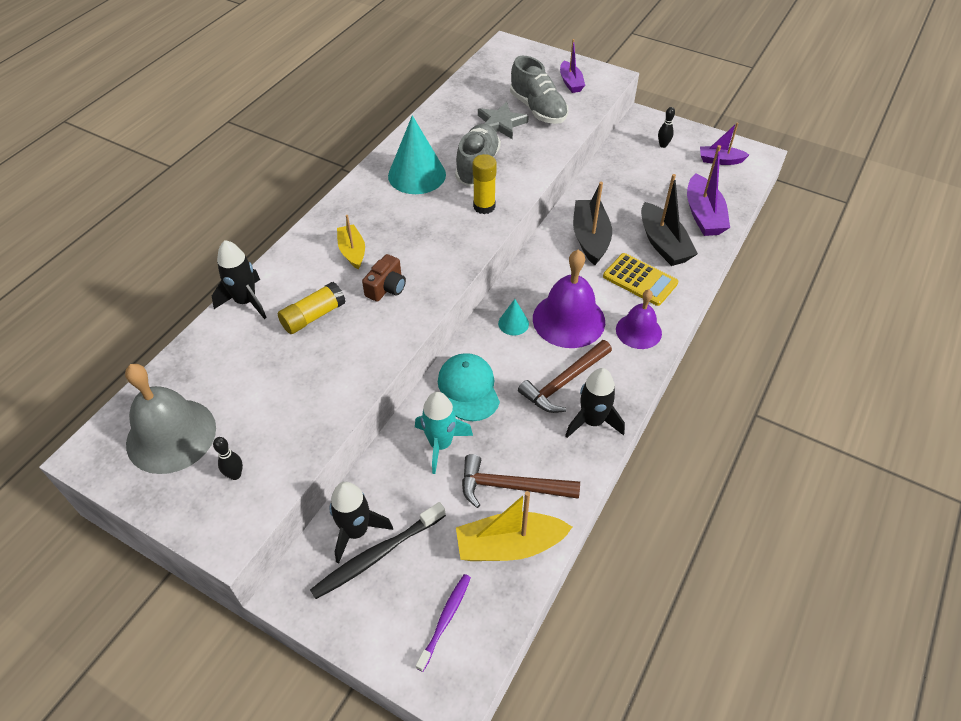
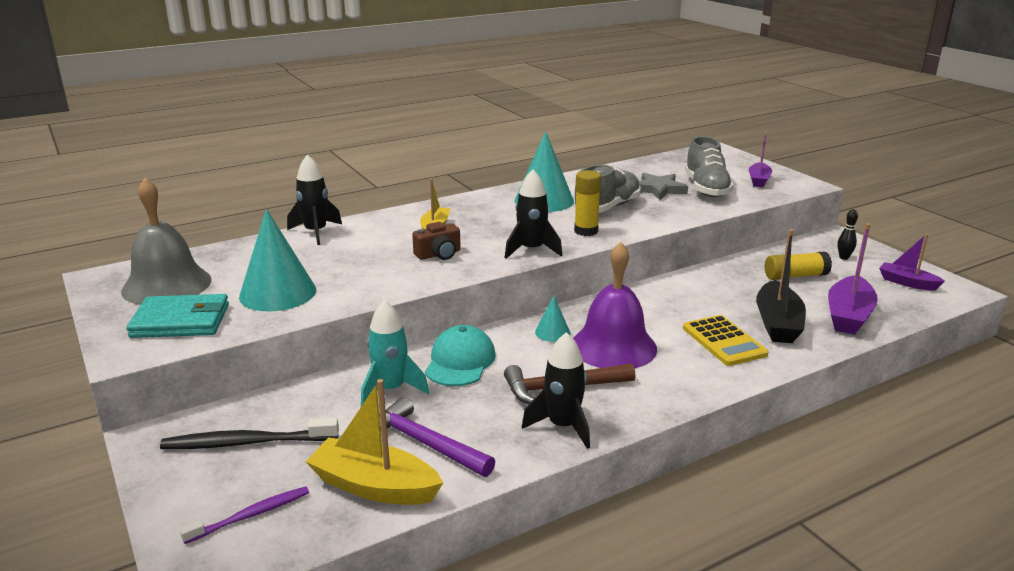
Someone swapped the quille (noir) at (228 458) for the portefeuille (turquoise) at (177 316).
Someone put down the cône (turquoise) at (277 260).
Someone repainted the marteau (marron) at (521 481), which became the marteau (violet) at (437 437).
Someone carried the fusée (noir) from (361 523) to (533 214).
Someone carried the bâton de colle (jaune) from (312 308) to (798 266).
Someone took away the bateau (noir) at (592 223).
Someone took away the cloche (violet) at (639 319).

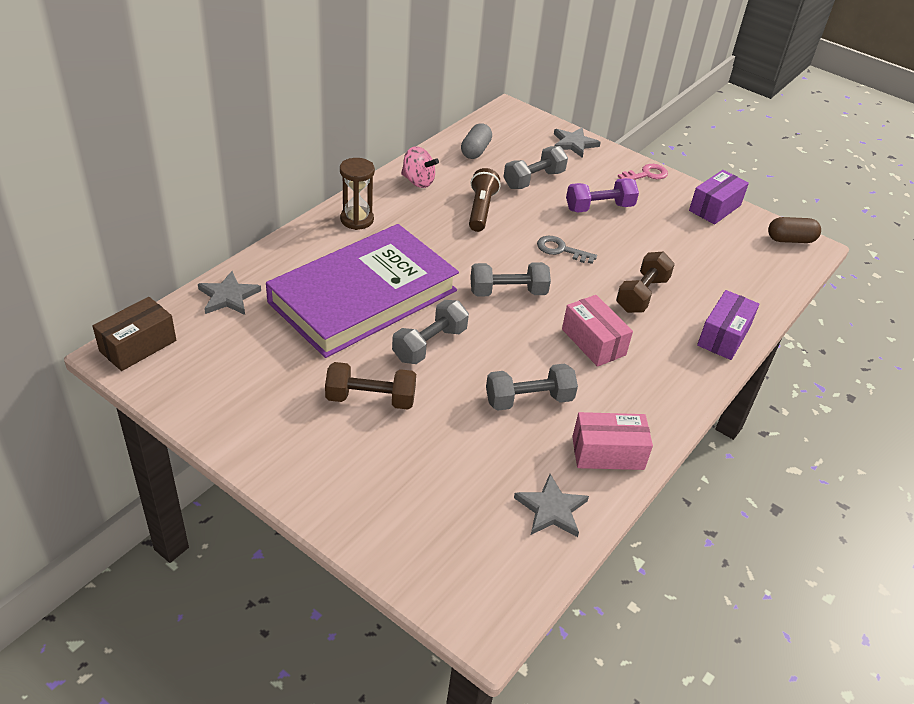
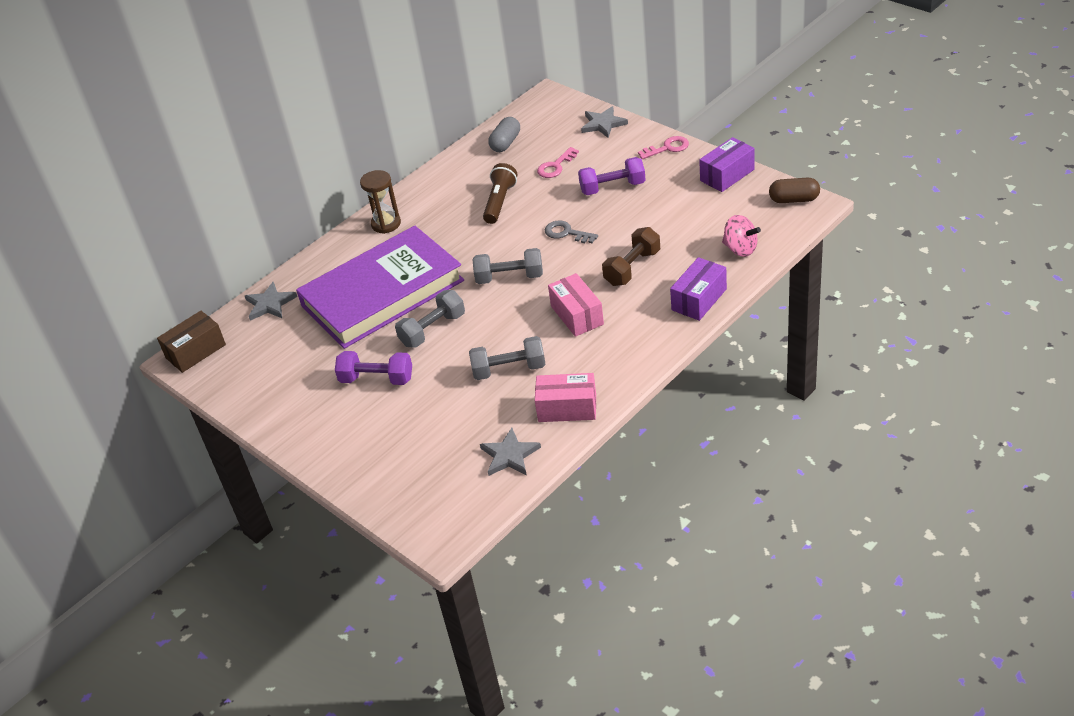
Someone repainted the haltère (marron) at (370 386), which became the haltère (violet) at (373 368).
Someone swapped the haltère (gris) at (535 167) for the clé (rose) at (558 162).
Someone carried the toupie (rose) from (420 167) to (741 236).

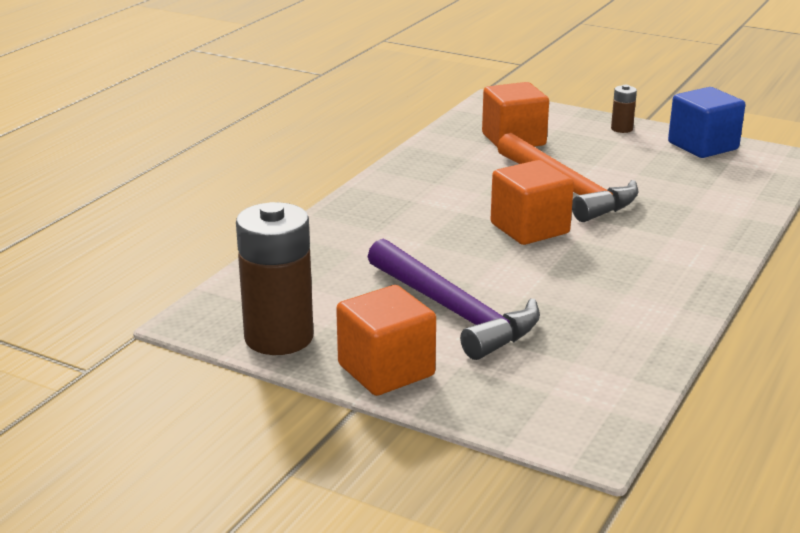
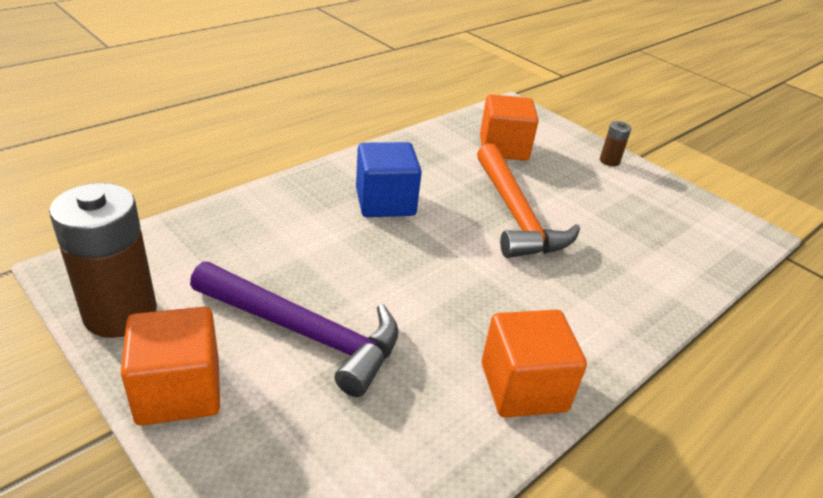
Someone rotated the marteau (violet) at (454 299) by 45 degrees counterclockwise.
Someone carried the cube (bleu) from (706 122) to (389 179).
Someone carried the cube (orange) from (532 202) to (534 364).

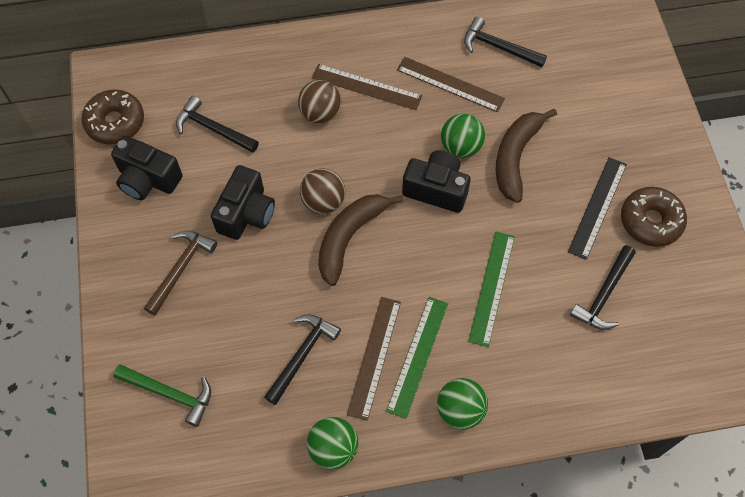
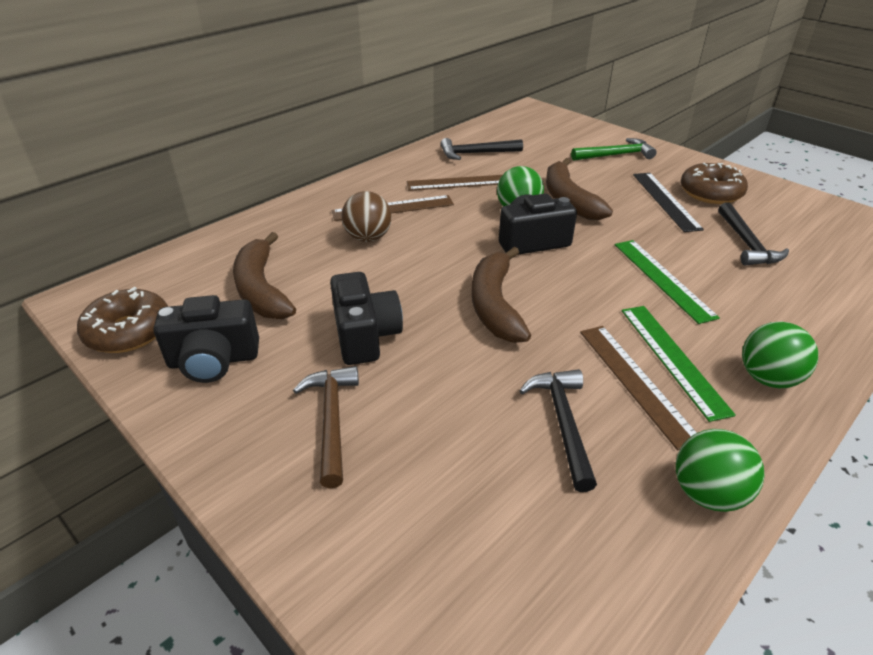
Someone swapped the marteau (noir) at (217 124) for the banane (marron) at (264 275).
Someone carried the marteau (vert) from (162 395) to (613 149).
Someone took away the balle (marron) at (322 191).

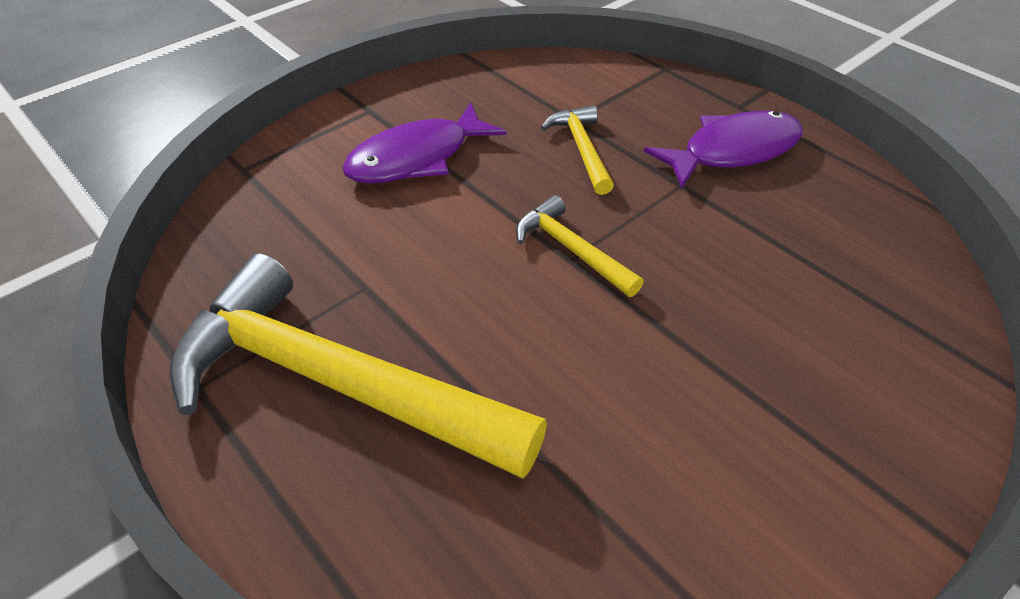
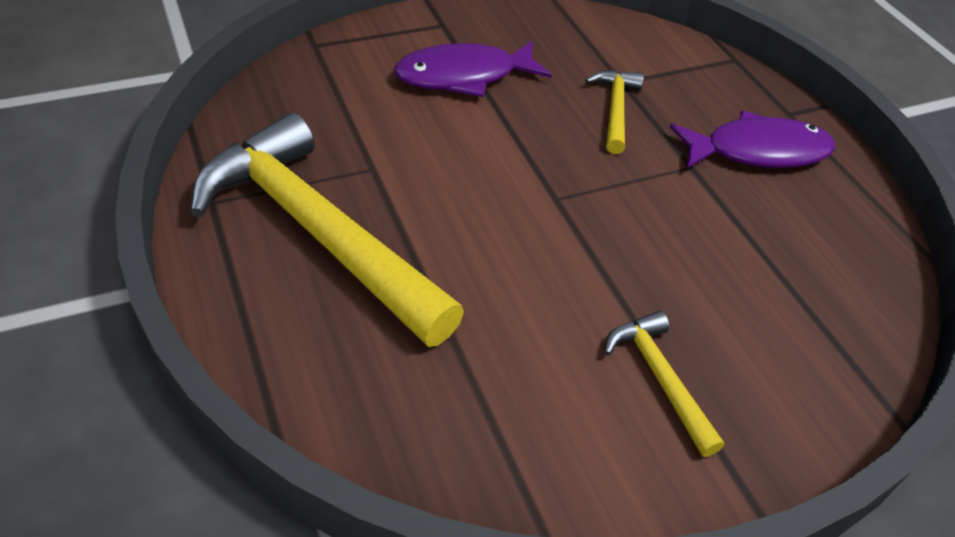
Someone carried the marteau (jaune) from (579 246) to (664 384).

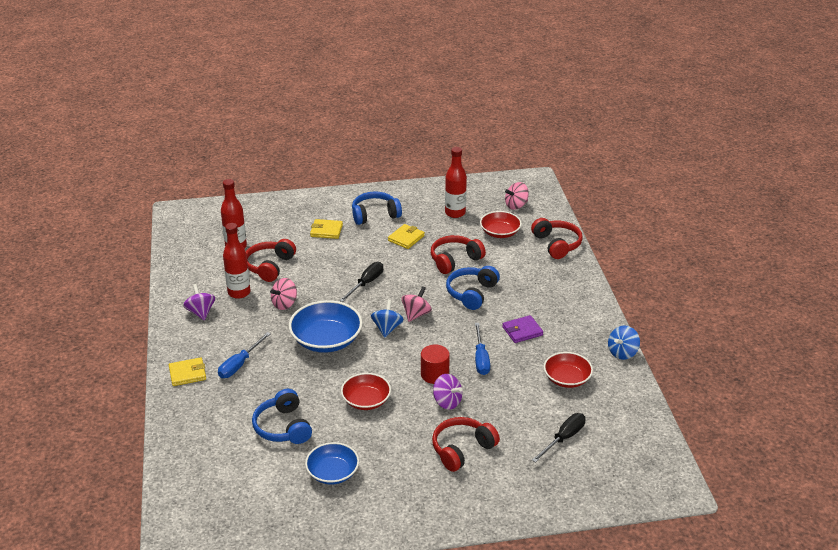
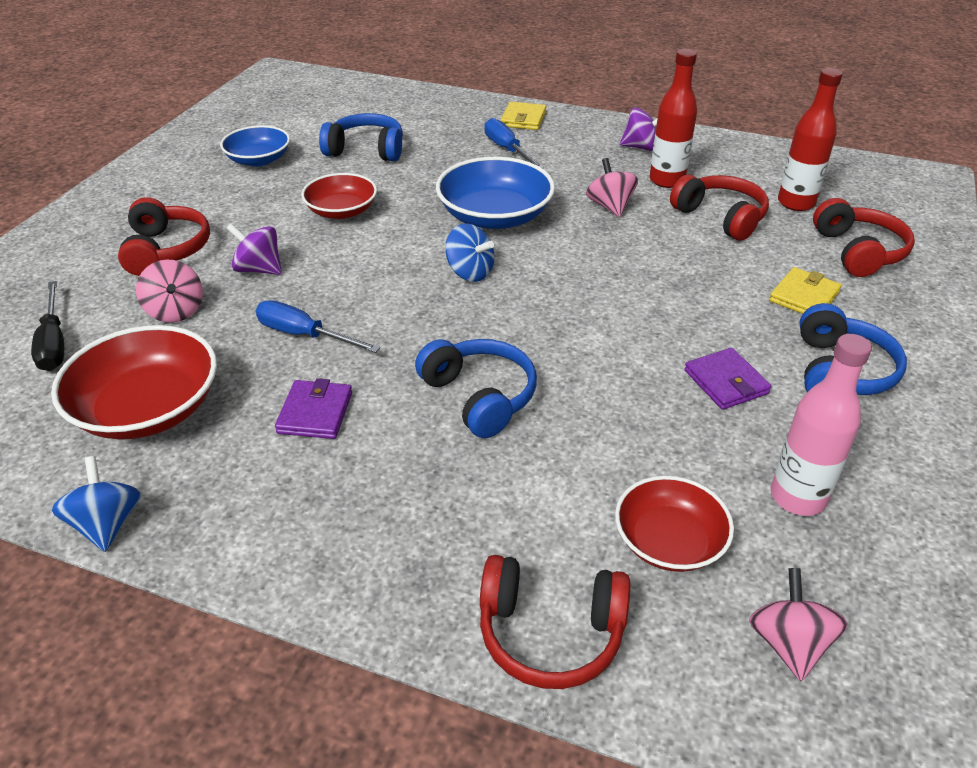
Someone scaled the bol (rouge) at (568 370) by 1.56.
Someone carried the toupie (rose) from (417 304) to (169 291).
Someone rotated the toupie (violet) at (447 392) by 45 degrees clockwise.
Someone repainted the portefeuille (jaune) at (406 236), which became the portefeuille (violet) at (728 379).
Someone repainted the bouteille (rouge) at (456 182), which became the bouteille (rose) at (821 425).
Someone carried the casque audio (rouge) from (458 254) to (864 237).
Someone took away the tournevis (noir) at (361 282).
Someone took away the cylindre (rouge) at (435 364).

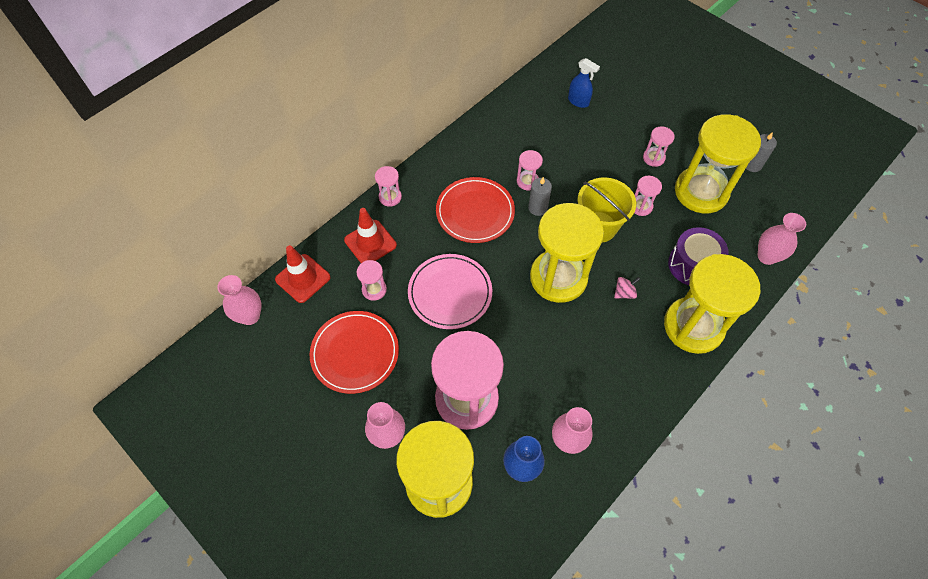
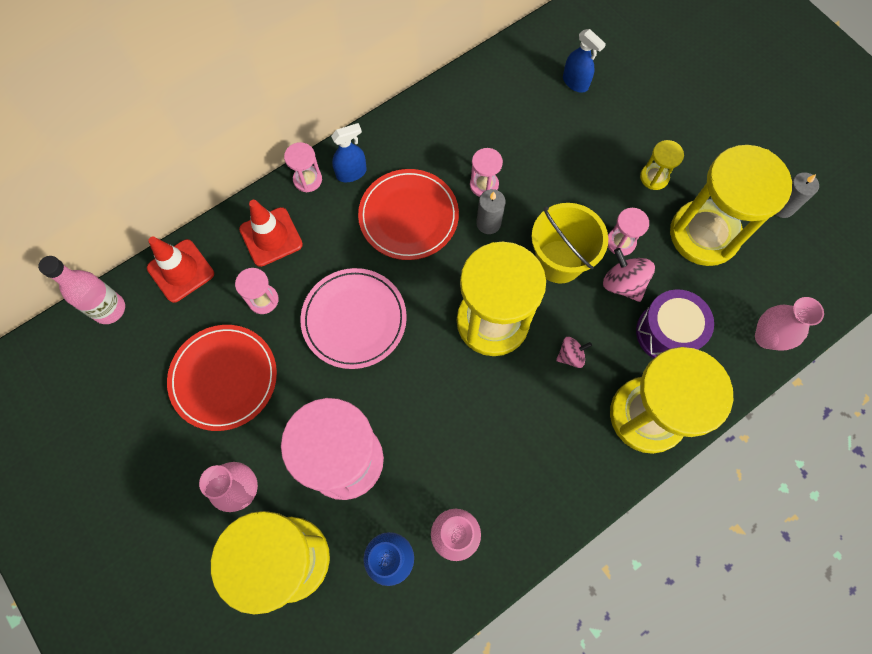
Someone swapped the vase (rose) at (239 300) for the bouteille (rose) at (81 290).
Someone put down the vaporisateur (bleu) at (349 152).
Someone put down the toupie (rose) at (629 275).
Someone repainted the sablier (rose) at (659 146), which became the sablier (jaune) at (662 165).

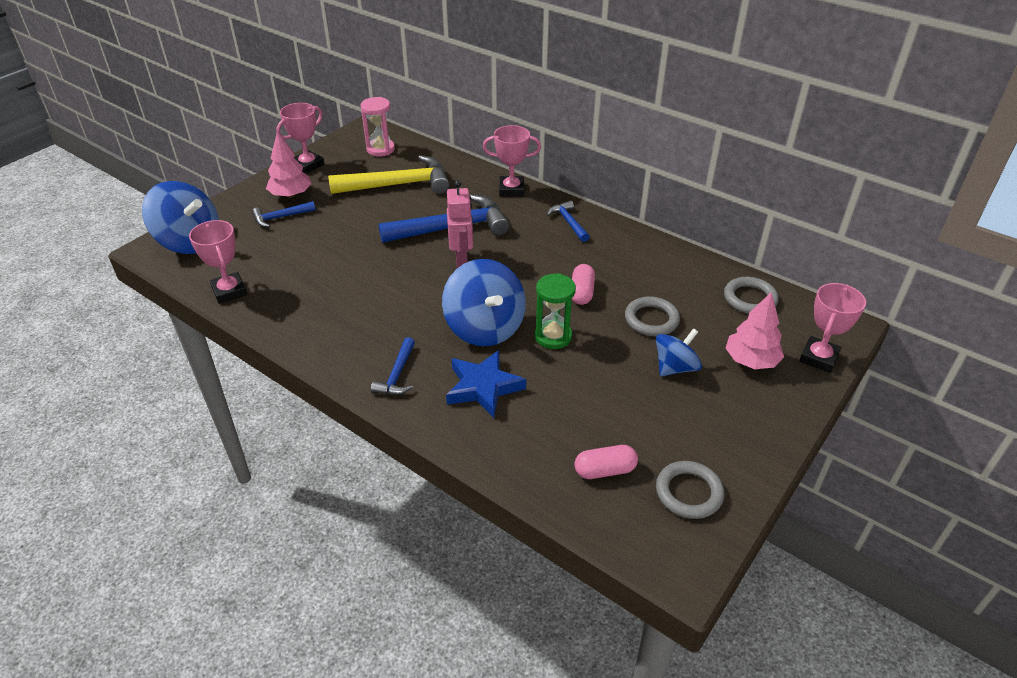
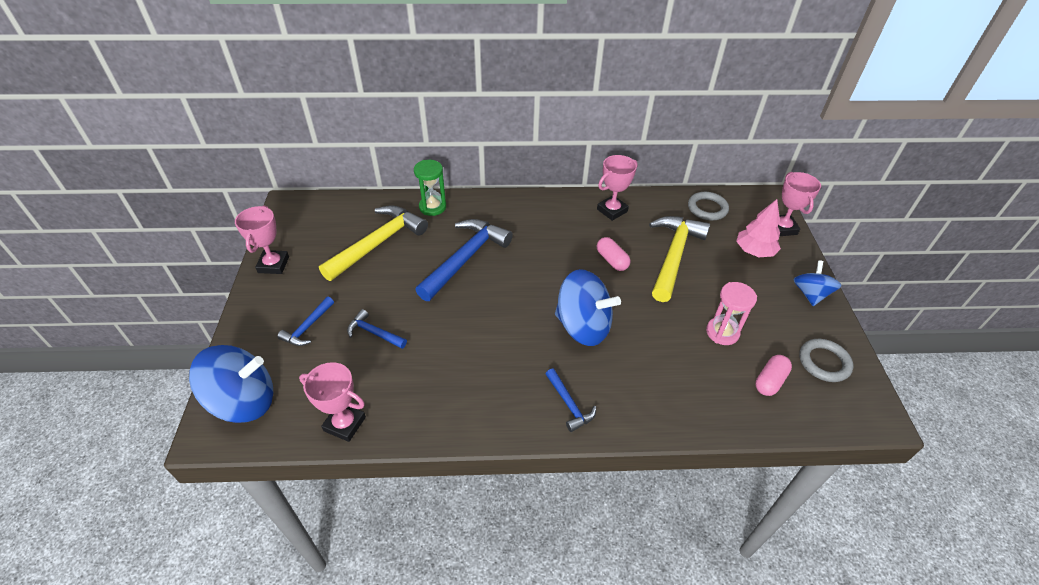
Someone carried the marteau (bleu) from (568 221) to (377 329).
Someone carried the sablier (vert) from (555 311) to (430 188).
Someone carried the trophée (rose) from (512 161) to (617 188).
Someone swapped the anneau (gris) at (652 316) for the marteau (jaune) at (679 259).
Someone carried the sablier (rose) from (378 127) to (731 313).
Someone carried the toupie (bleu) from (679 352) to (817 283).
Someone took away the arbre (rose) at (289 164).
Someone took away the étoile (bleu) at (486 384).
Someone took away the robot (rose) at (460 224).

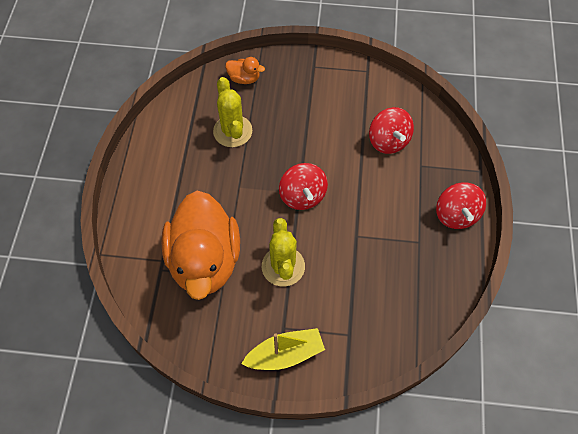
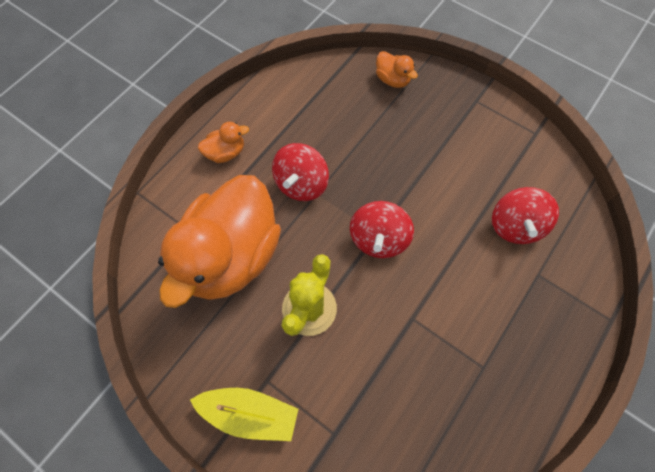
Someone put down the canard (orange) at (223 142).
Someone carried the toupie (rouge) from (461 205) to (300 172).
Someone took away the cactus (jaune) at (232 112).

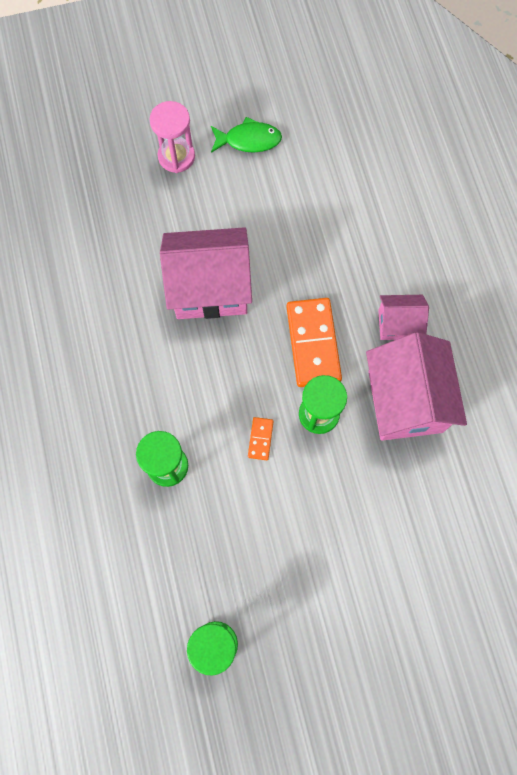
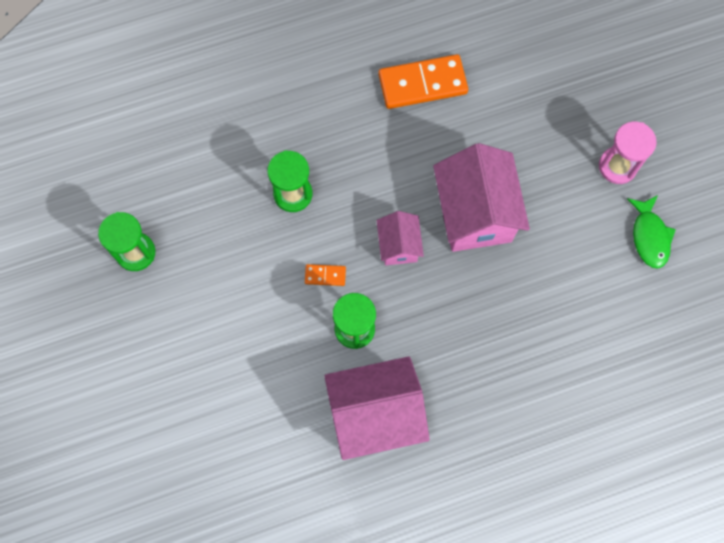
Someone carried the maison (rose) from (403 317) to (400 238).
Someone carried the domino (orange) from (314 342) to (423 81).

